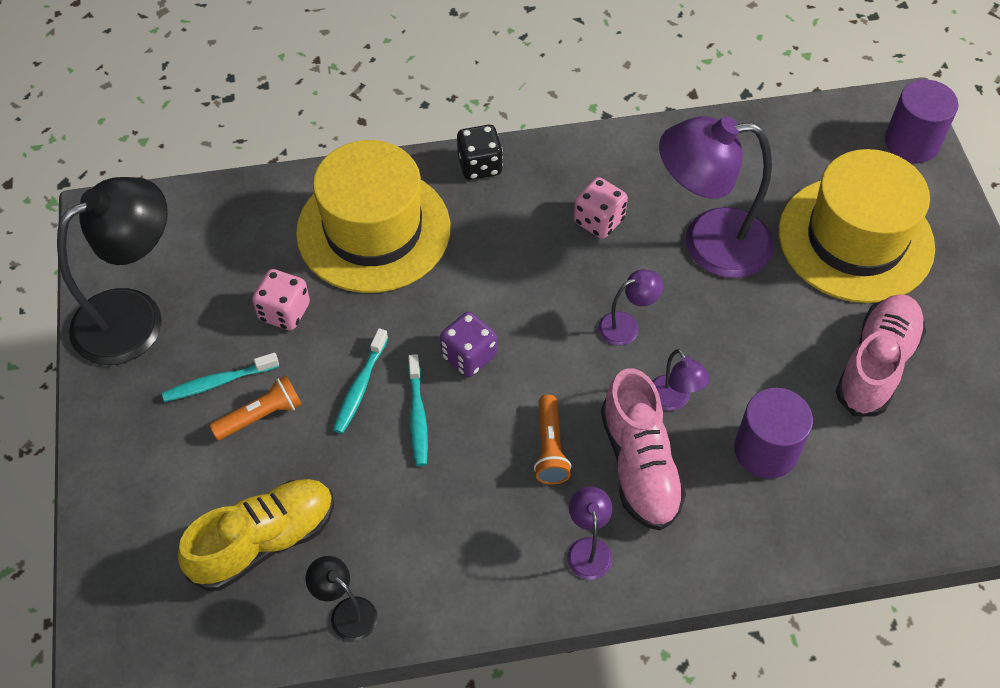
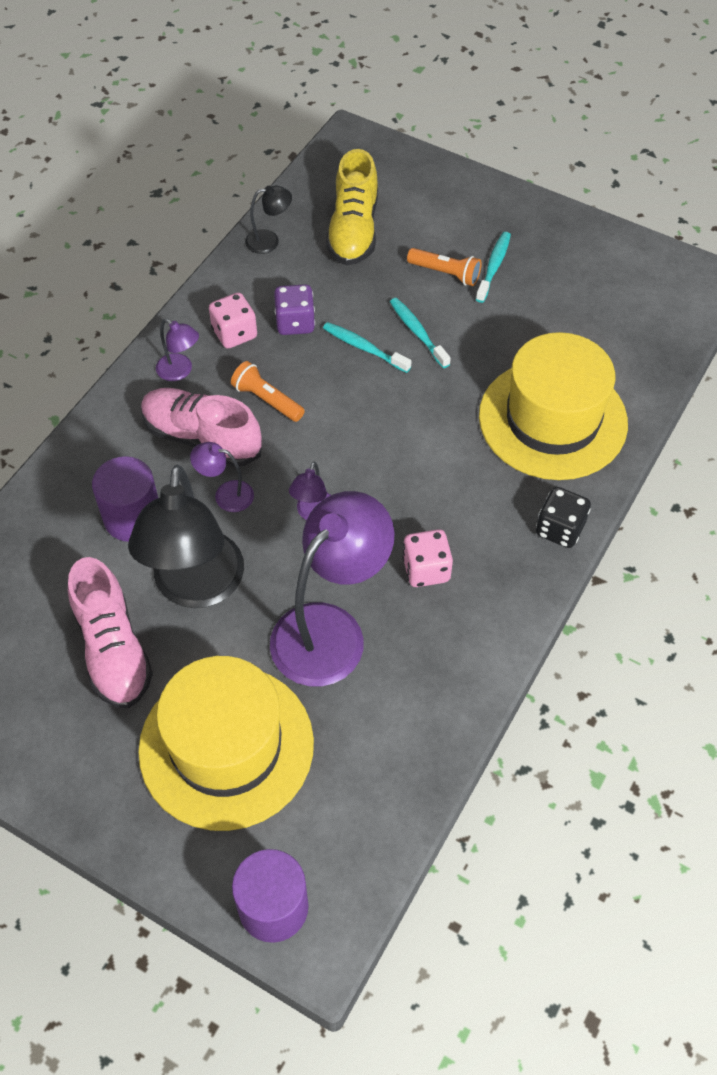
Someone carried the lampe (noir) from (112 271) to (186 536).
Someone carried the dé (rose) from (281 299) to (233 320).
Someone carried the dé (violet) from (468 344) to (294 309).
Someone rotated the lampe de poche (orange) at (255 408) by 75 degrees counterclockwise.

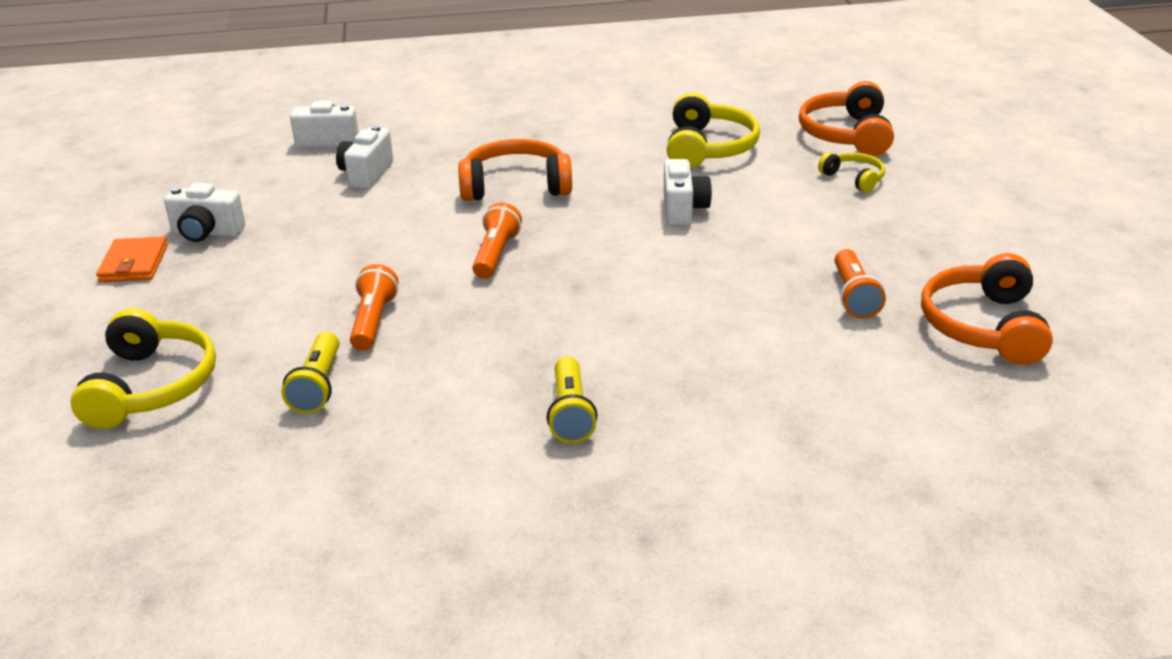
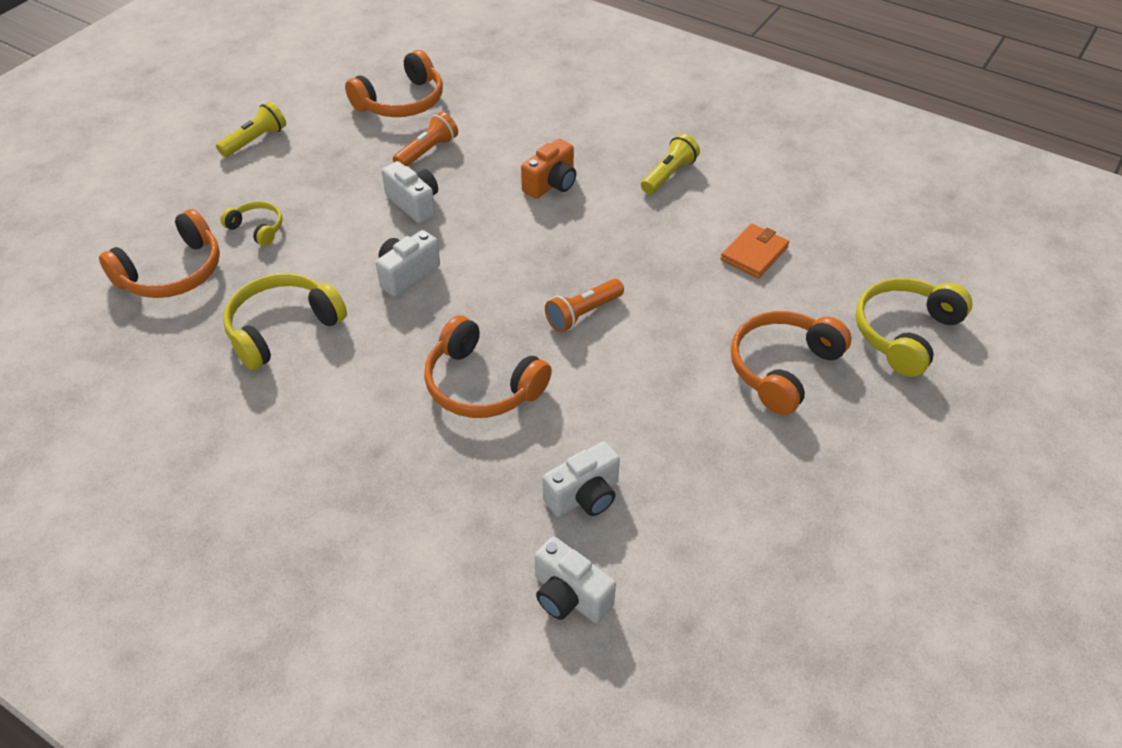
Someone carried the lampe de poche (jaune) from (310 373) to (251 129).
Someone rotated the casque audio (jaune) at (851 172) by 120 degrees clockwise.
Someone carried the appareil photo (blanc) from (204 212) to (410 192).
Someone put down the appareil photo (orange) at (548 169).
Someone carried the portefeuille (orange) from (132 259) to (754 250).
Someone put down the casque audio (orange) at (791 363).
Someone took away the lampe de poche (orange) at (374 307).

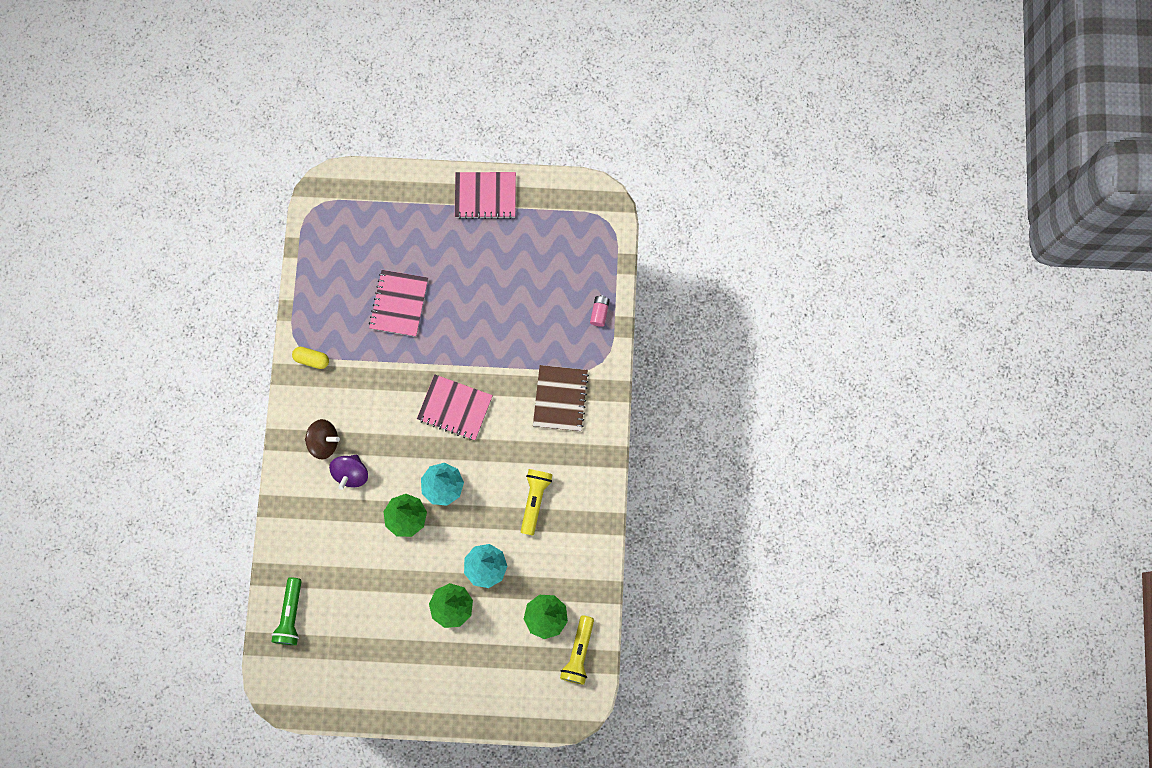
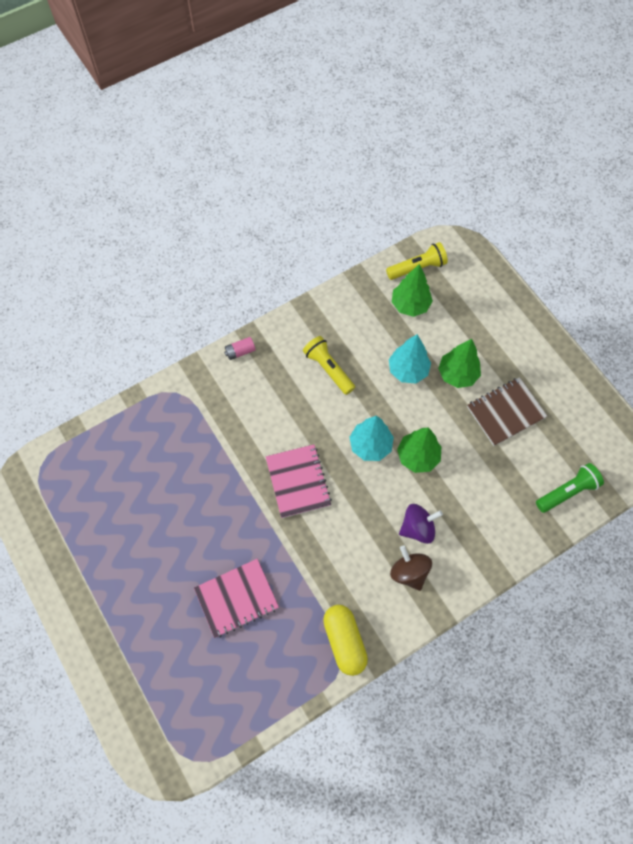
Someone carried the pile (rose) from (600 311) to (240 348).
Someone rotated the lampe de poche (jaune) at (537 502) by 75 degrees clockwise.
Someone scaled the gélule (jaune) at (310 358) by 1.62.
Someone carried the carnet (marron) from (561 398) to (507 411).
Someone took away the carnet (rose) at (485 195).

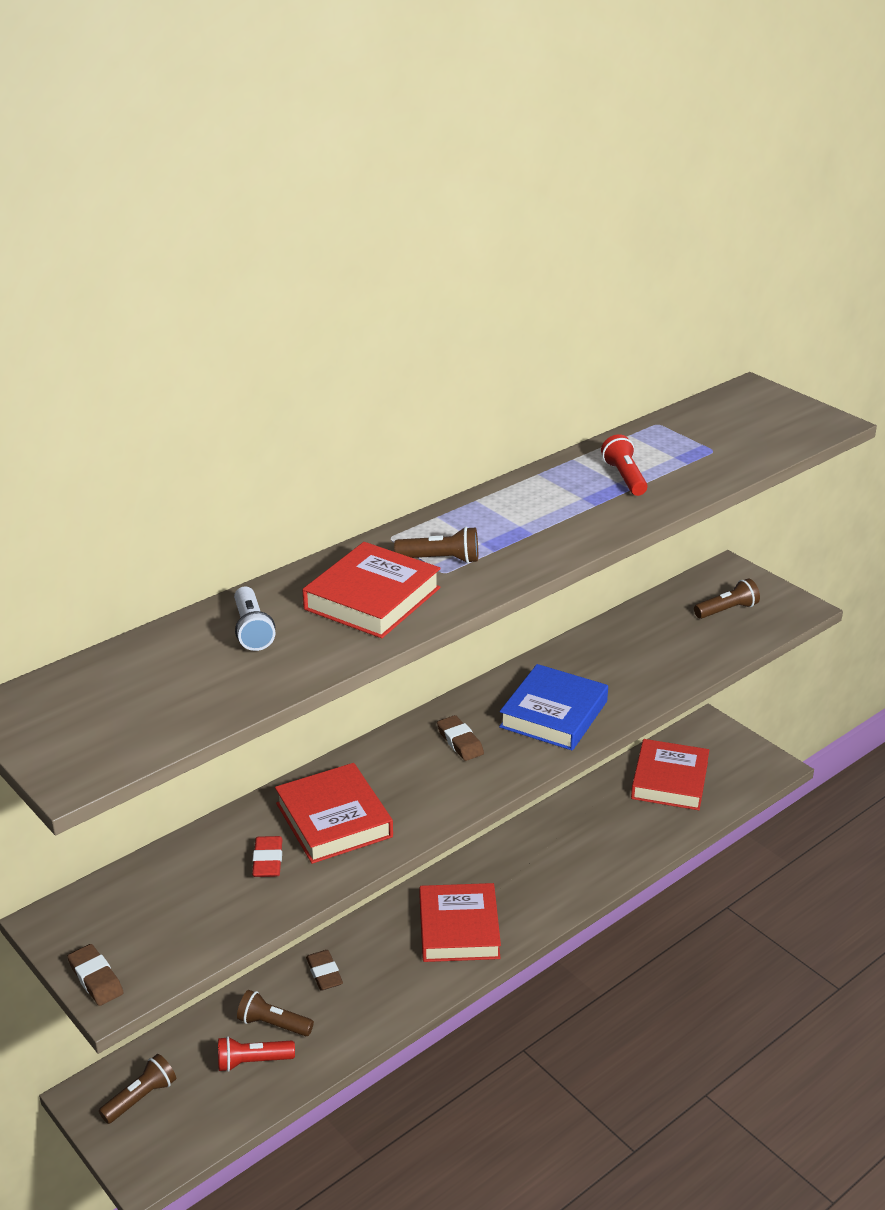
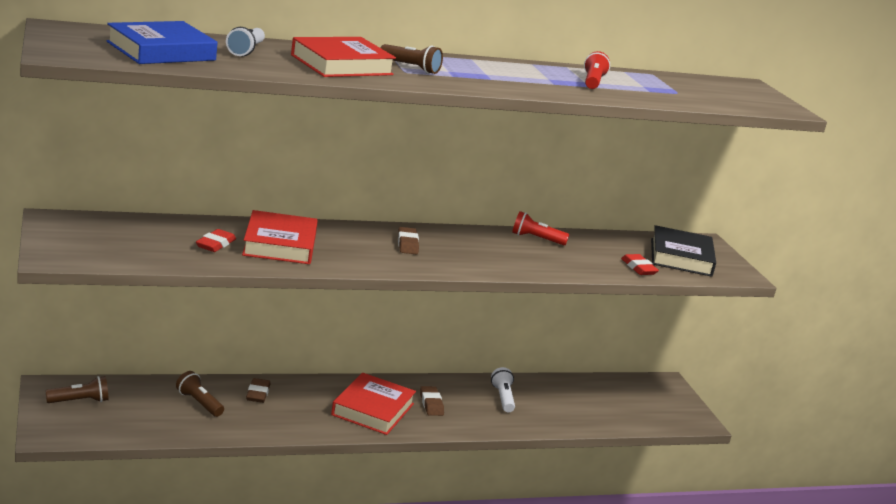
Someone carried the livre (bleu) from (553 707) to (162 42).
Someone carried the gomme (marron) from (95 975) to (432 401).
Someone put down the lampe de poche (blanc) at (503 389).
Someone carried the lampe de poche (rouge) from (256 1054) to (540 228).
Someone put down the gomme (rouge) at (640 264).
Someone swapped the lampe de poche (marron) at (727 598) for the livre (noir) at (683 251).
Someone took away the livre (rouge) at (670 774).

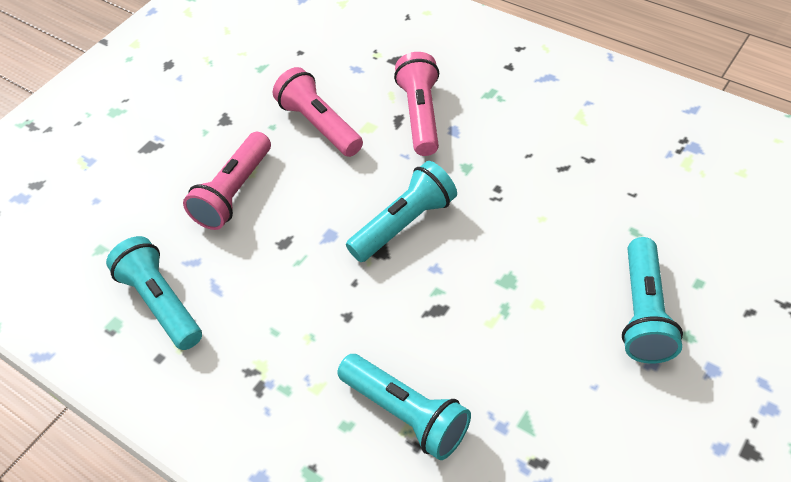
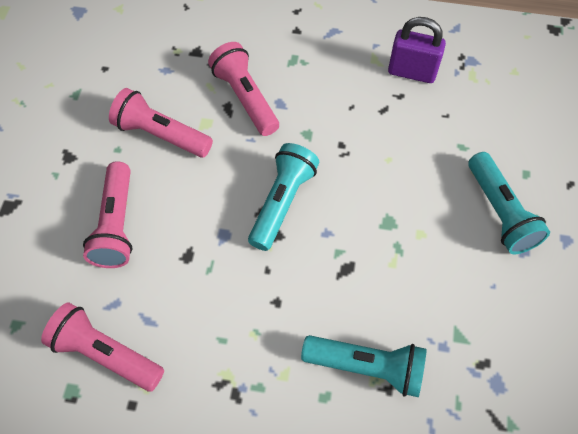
Someone repainted the lampe de poche (turquoise) at (154 293), which became the lampe de poche (rose) at (102 347).
Someone put down the cadenas (violet) at (417 50).

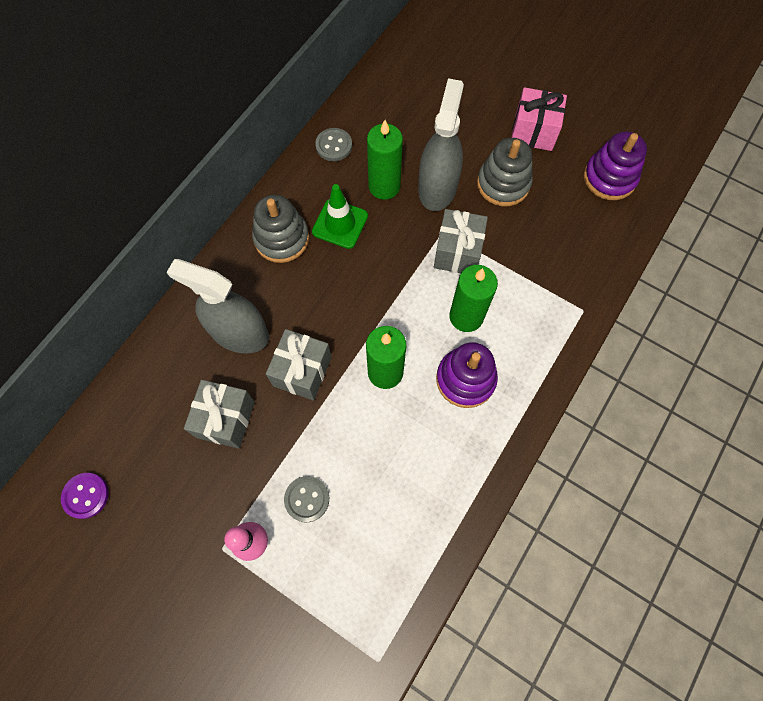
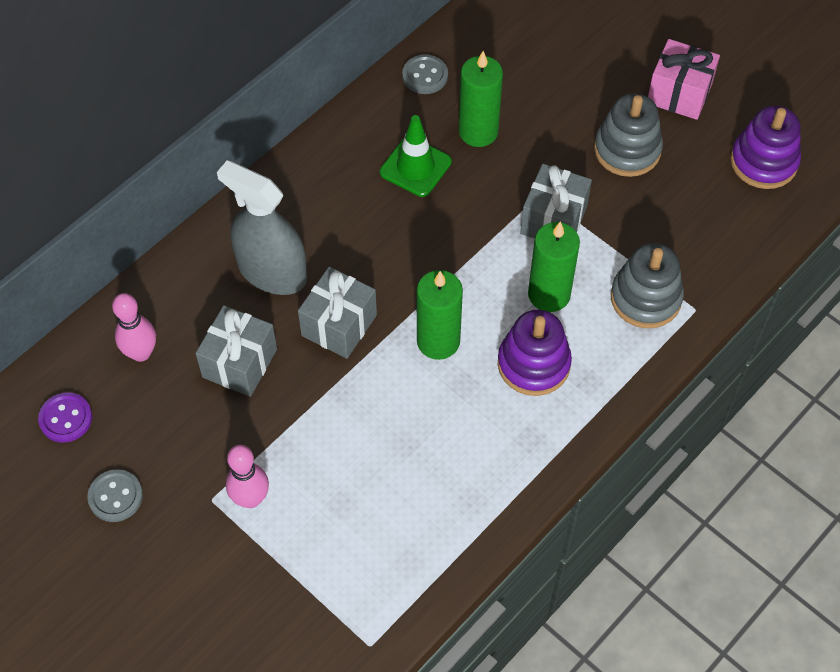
Someone carried the bouton (gris) from (306 499) to (115 495).
Someone put down the quille (rose) at (134 327).
Someone carried the jouet à empiler (gris) from (280 229) to (647 285).
Someone took away the vaporisateur (gris) at (441 144).

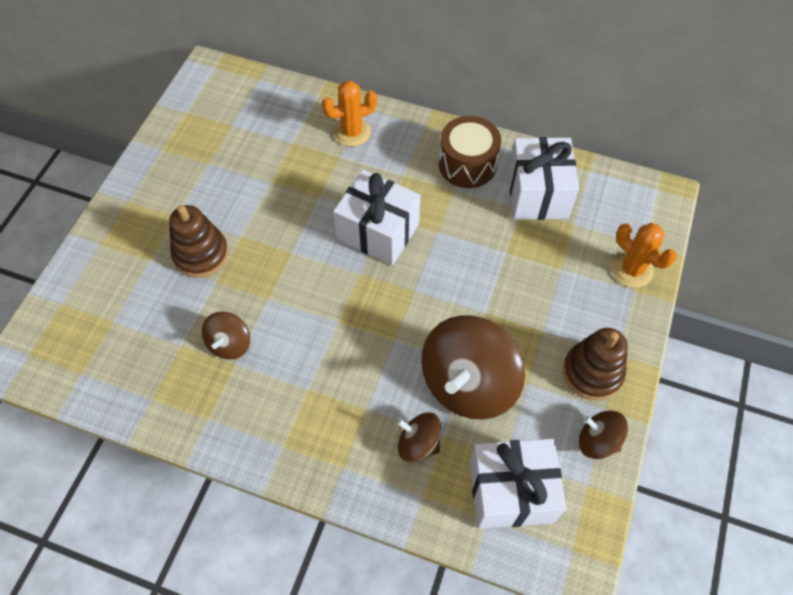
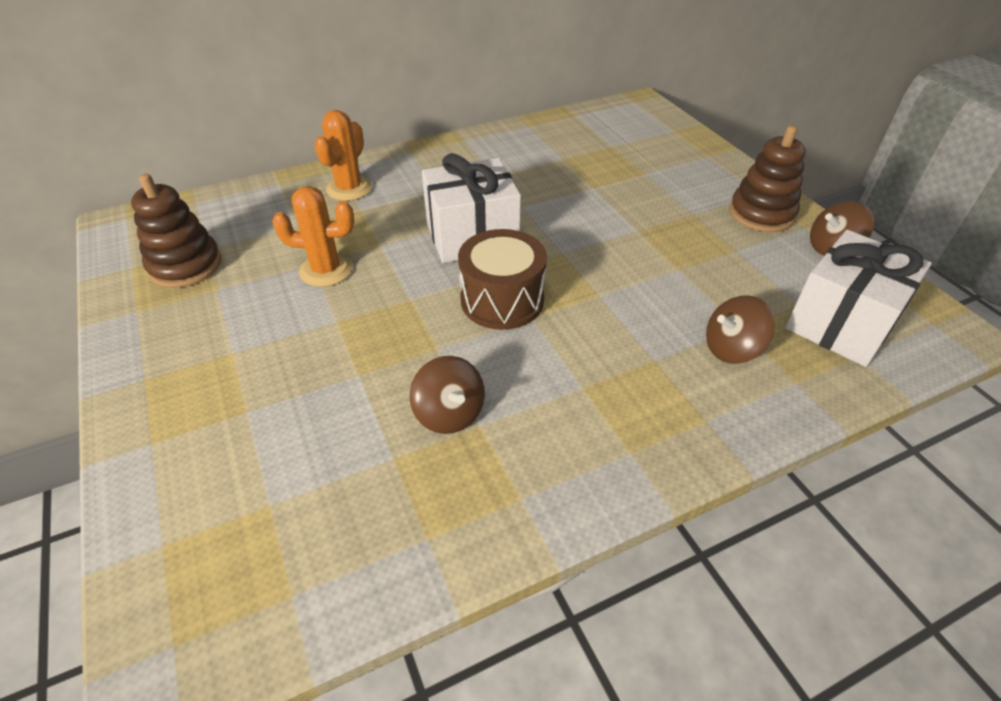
Someone carried the jouet à empiler (marron) from (199 241) to (176 231).
Someone carried the cactus (orange) from (644 255) to (313 236).
Someone carried the tambour (marron) from (470 152) to (502 279).
Someone took away the toupie (marron) at (473 367).
Someone took away the cadeau (blanc) at (543 178).

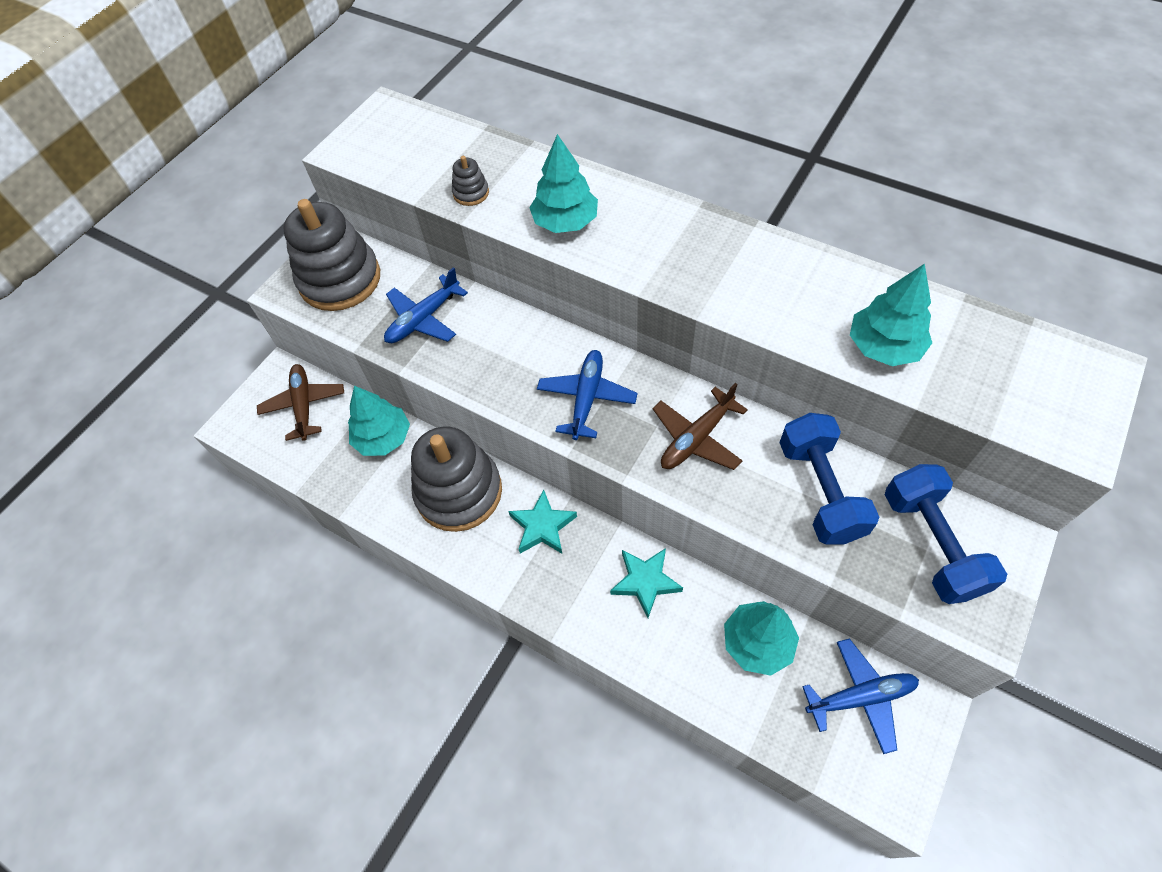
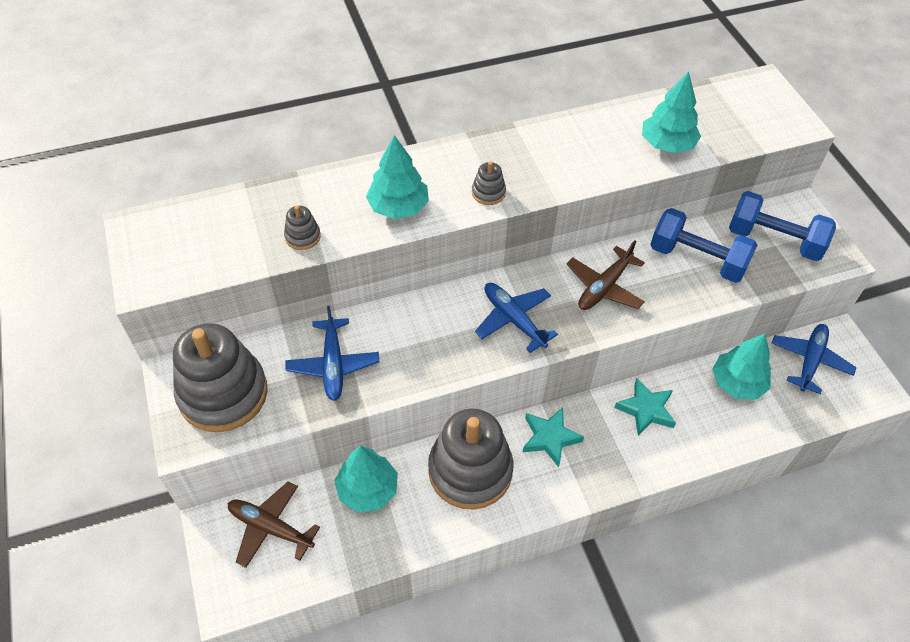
Someone put down the jouet à empiler (gris) at (489 183).
Someone rotated the avion (marron) at (700 426) by 45 degrees clockwise.

